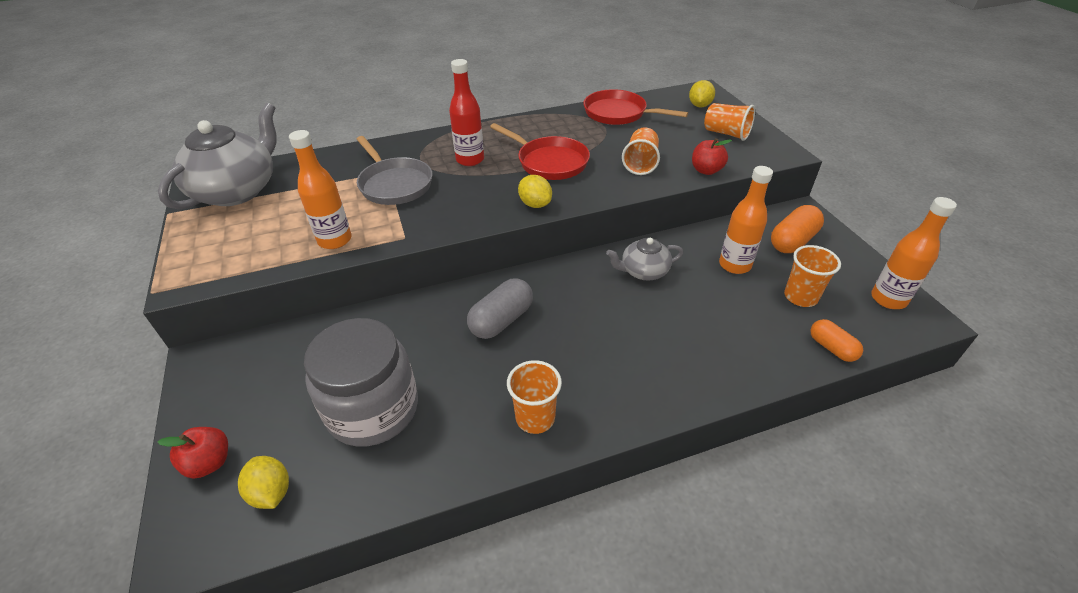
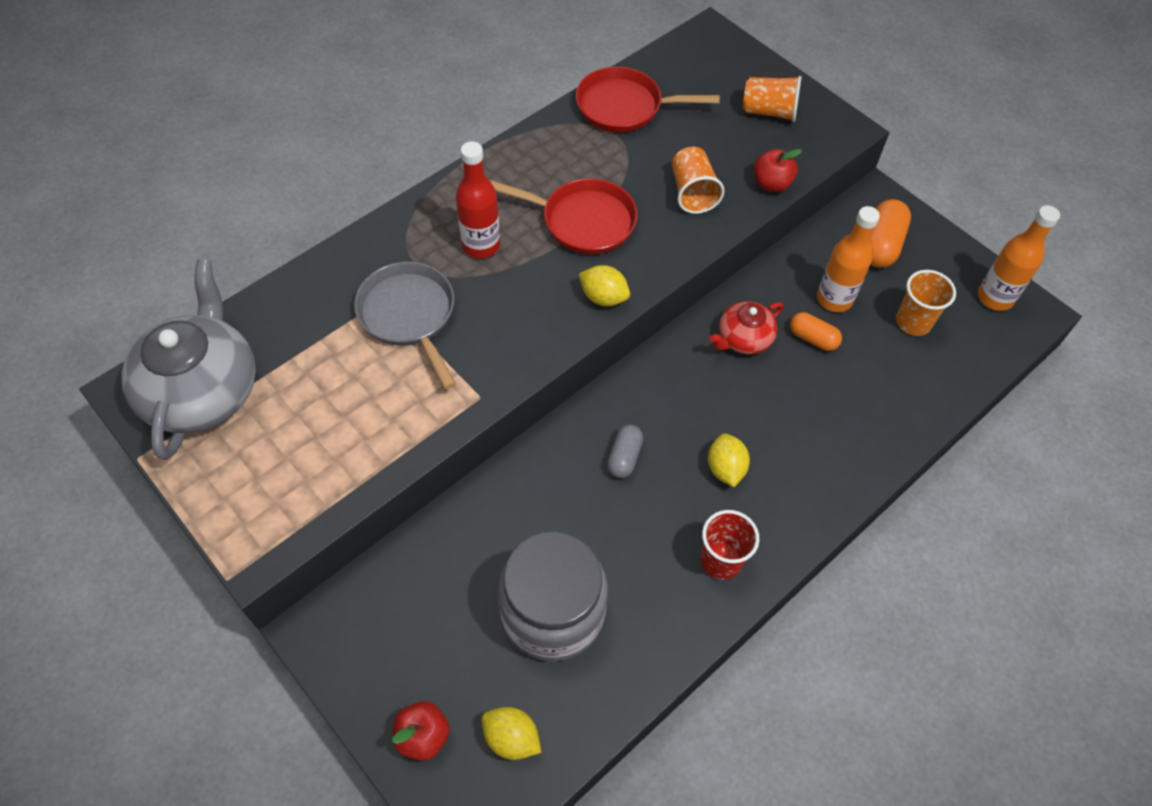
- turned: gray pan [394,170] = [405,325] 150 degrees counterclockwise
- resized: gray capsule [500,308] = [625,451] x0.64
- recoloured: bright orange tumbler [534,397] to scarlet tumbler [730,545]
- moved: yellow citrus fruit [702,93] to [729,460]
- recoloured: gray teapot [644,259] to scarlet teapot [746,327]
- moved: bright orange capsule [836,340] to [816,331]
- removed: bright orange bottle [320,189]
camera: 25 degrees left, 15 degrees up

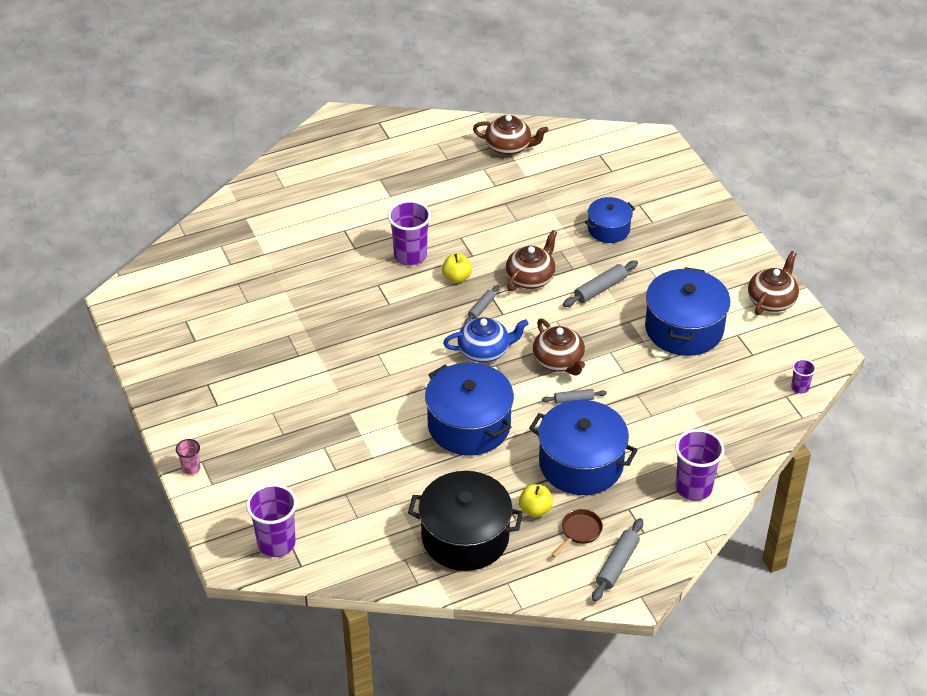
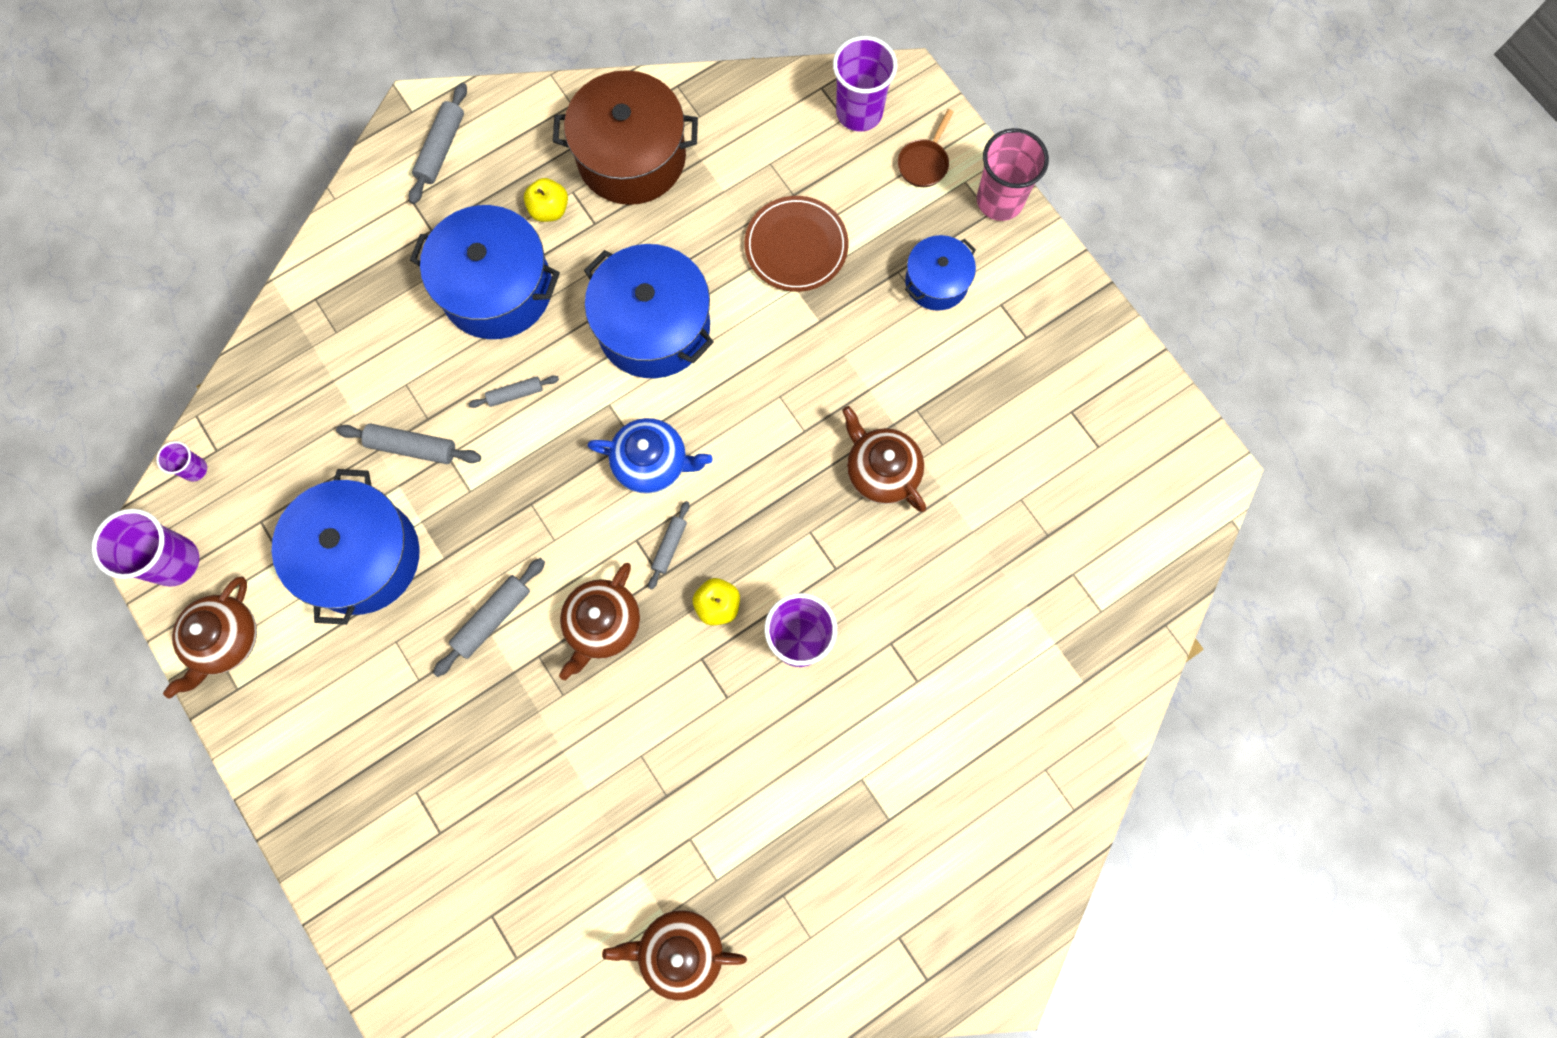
- moved: violet tumbler [699,465] to [145,548]
- added: gray rolling pin [408,444]
- recoloured: black pot [465,521] to brown pot [625,137]
- turned: cobalt teapot [486,340] = [650,456] 150 degrees counterclockwise
- added: brown plate [796,244]
- moved: brown teapot [559,347] to [884,459]
- moved: brown pan [577,533] to [926,148]
- moved: cobalt pot [610,220] to [940,273]
- resized: rose-pink tumbler [188,457] = [1013,174] x1.98
camera: 170 degrees right, 30 degrees up

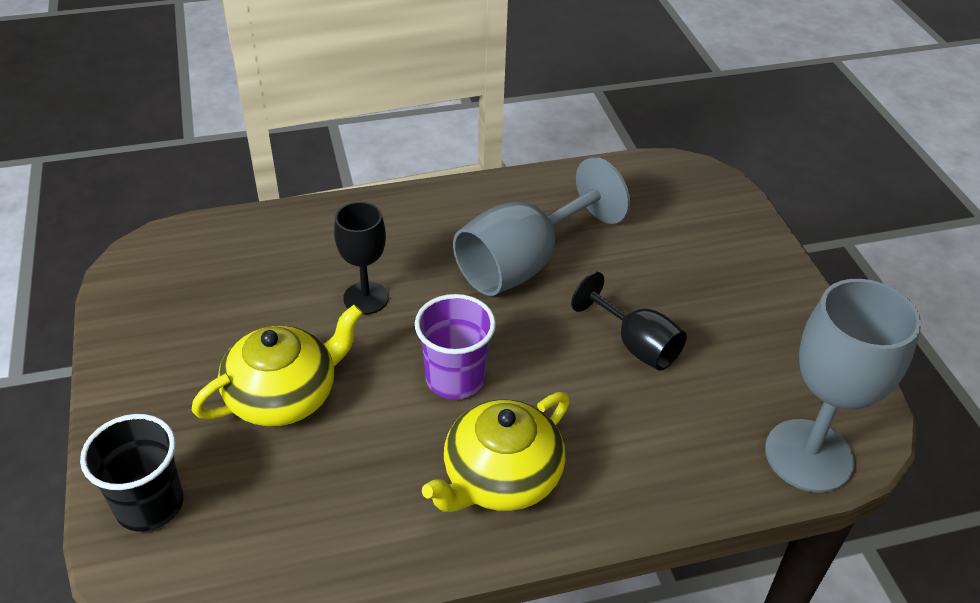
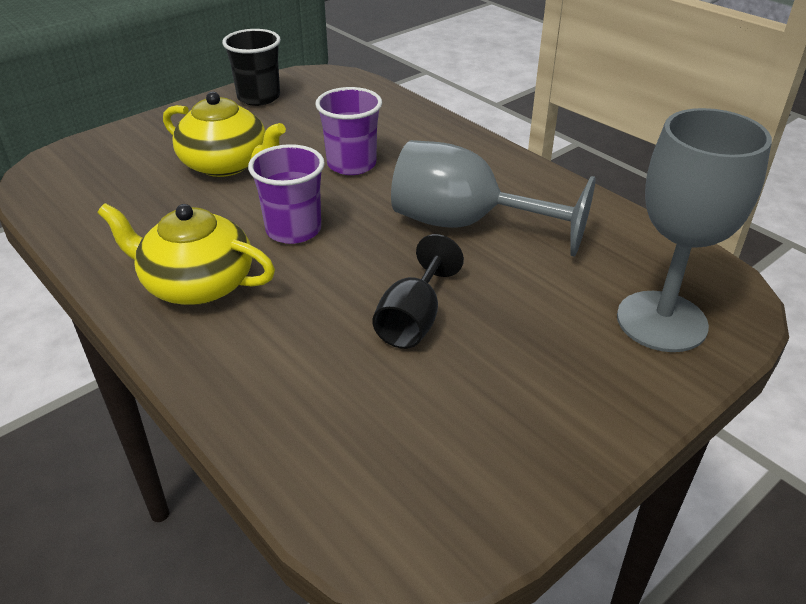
- moved: black tumbler [131,473] to [251,67]
- replaced: black chalice [361,258] to violet tumbler [348,131]
- moved: gray chalice [843,386] to [694,230]
camera: 65 degrees right, 5 degrees down

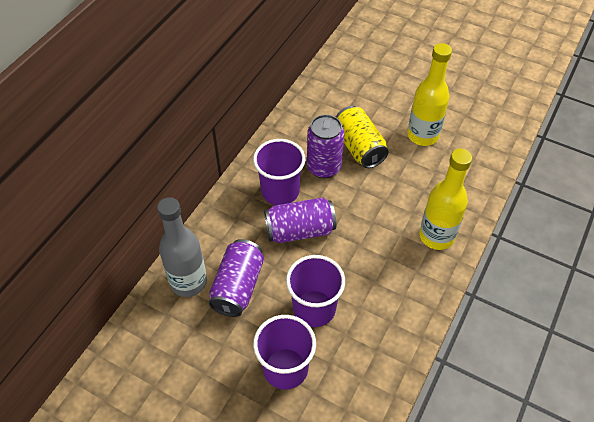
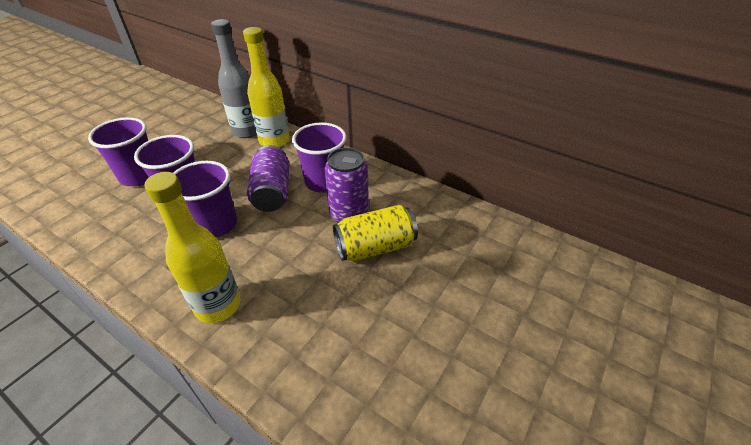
- added: violet tumbler [205,199]
- moved: yellow bottle [429,94] to [266,87]
- removed: violet soda can [236,278]
camera: 95 degrees right, 10 degrees down

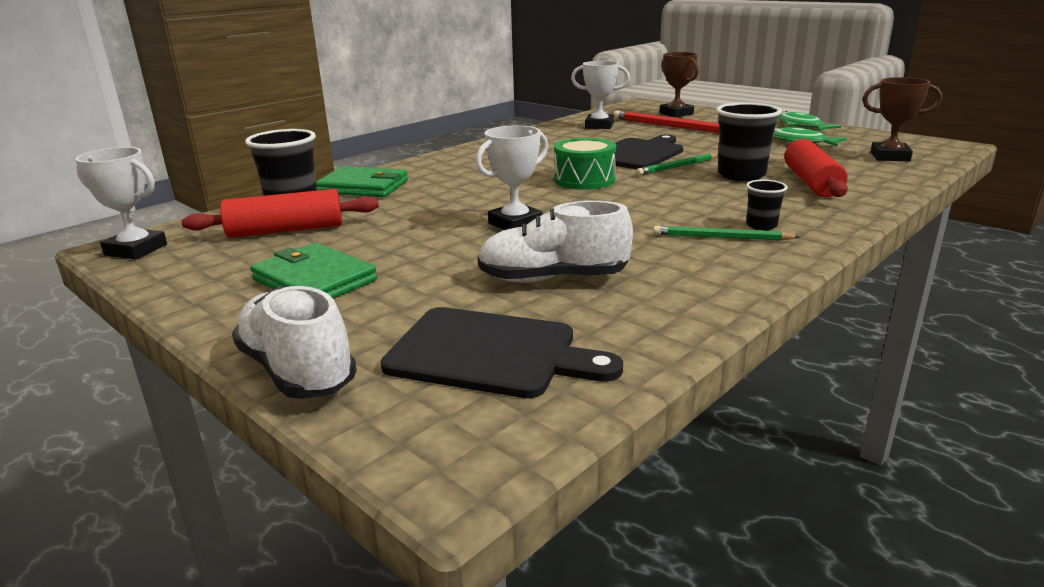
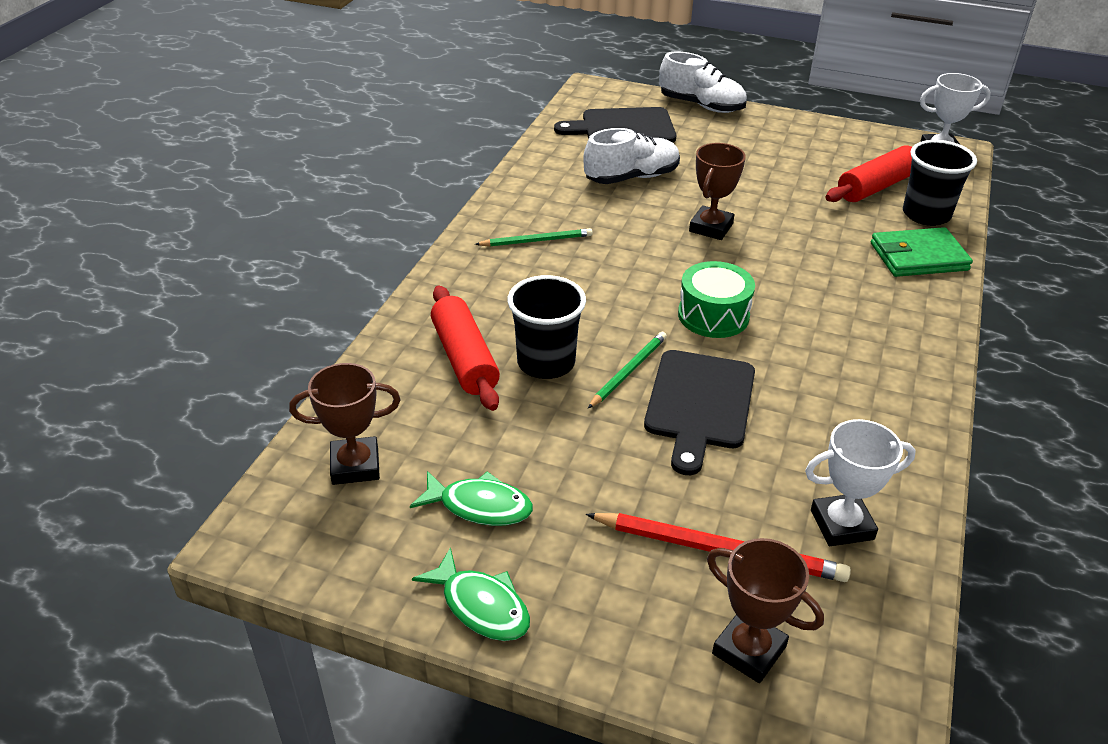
- recoloured: pure white prize cup [512,178] to brown prize cup [717,191]
- removed: leaf-green wallet [313,270]
- removed: black tumbler [767,205]
camera: 155 degrees right, 15 degrees up

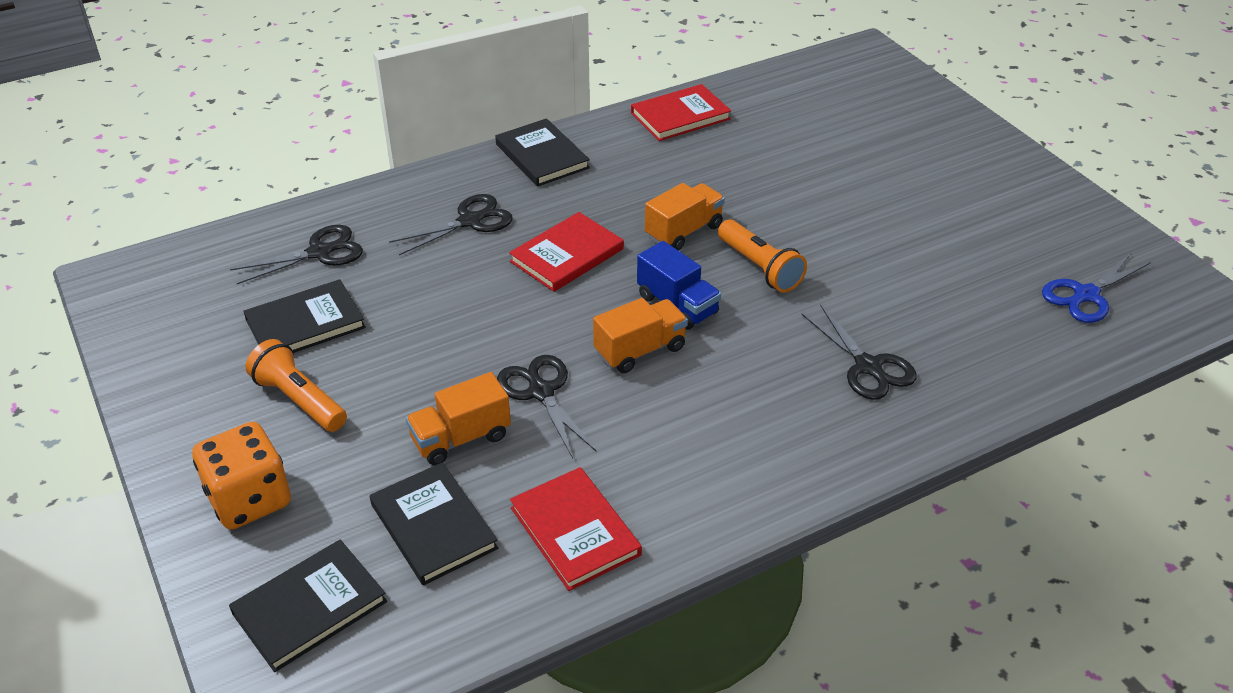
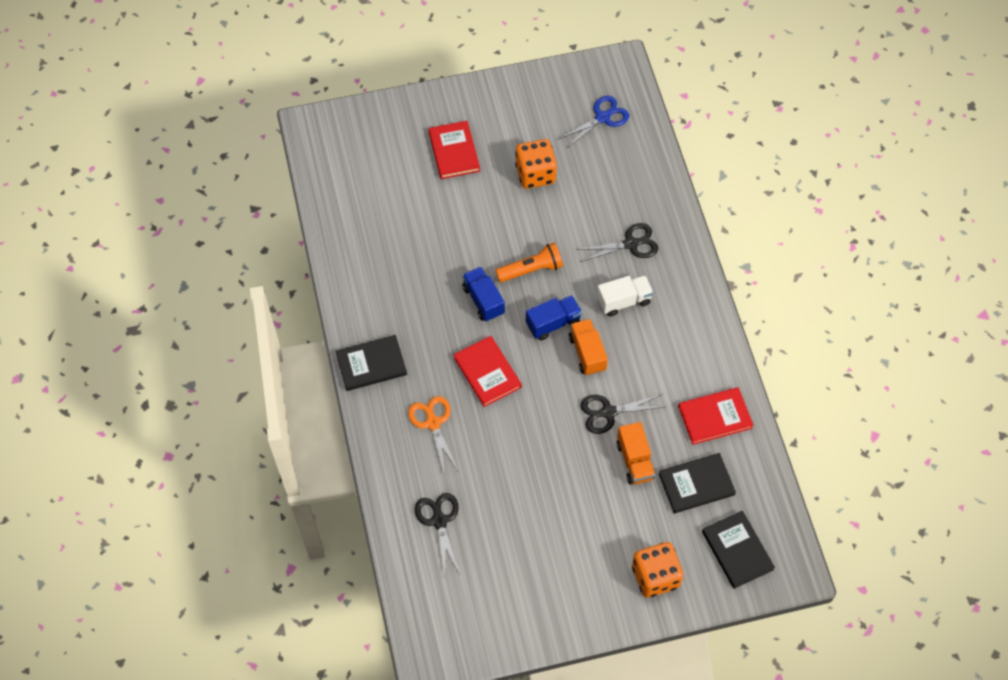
- recoloured: black shears [451,224] to bright orange shears [433,434]
- moved: scarlet hardback [681,112] to [454,150]
- recoloured: bright orange toy truck [685,217] to cobalt toy truck [483,294]
- added: bright orange die [536,164]
- turned: cobalt shears [1096,288] = [594,122] 105 degrees counterclockwise
- added: pure white toy truck [625,296]
- removed: black hardback [305,316]
- removed: bright orange torch [296,385]
camera: 75 degrees left, 20 degrees up

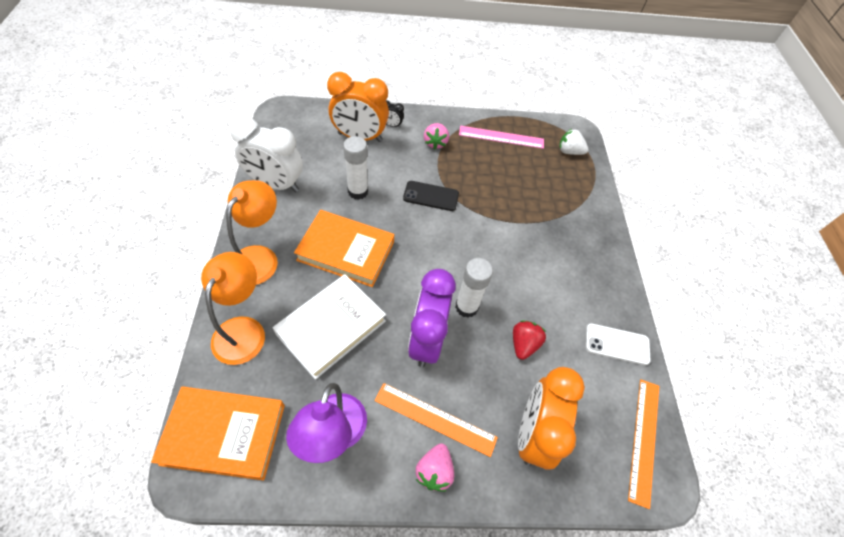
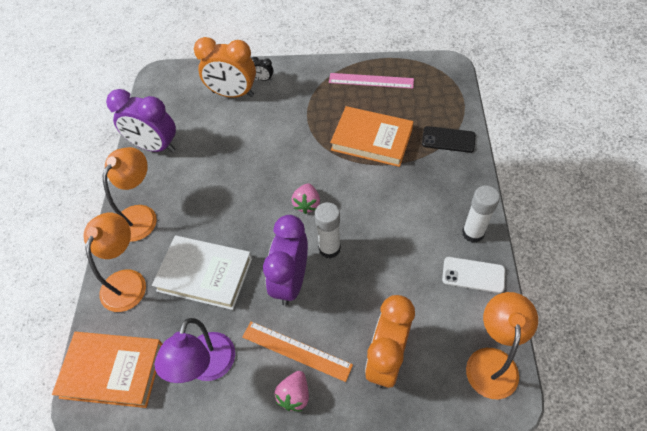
- recoloured: pure white alarm clock [266,154] to violet alarm clock [141,121]
- turned: pure white hardback [329,326] = [202,273] 60 degrees clockwise
- moved: rose-pink toy strawberry [436,136] to [306,198]
- moved: bright orange hardback [344,248] to [372,136]
- moved: black smartphone [431,196] to [448,139]
- moved: pure white stick of glue [355,168] to [481,214]
- replaced: bright orange measuring stick [643,444] to bright orange lamp [502,345]
- removed: scarlet toy strawberry [529,340]
- removed: pure white toy strawberry [574,142]
camera: 10 degrees right, 0 degrees up

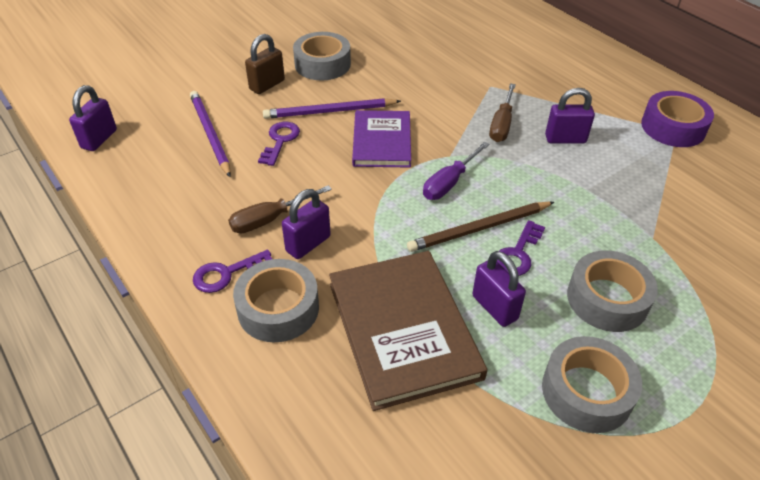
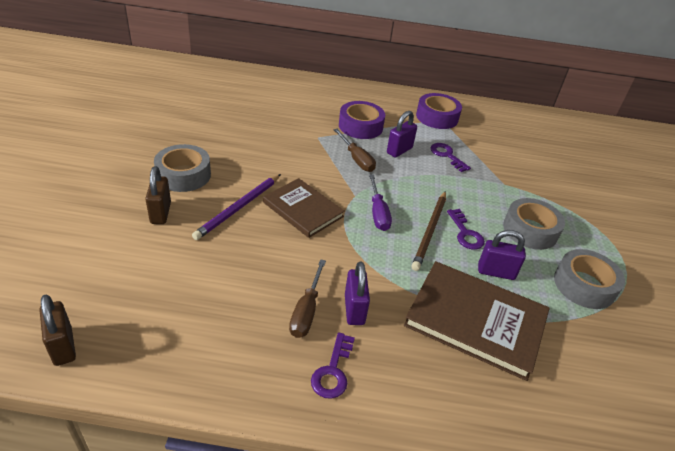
- recoloured: violet padlock [93,118] to brown padlock [57,330]
- recoloured: violet hardback [381,139] to brown hardback [304,208]
- added: violet roll of tape [362,120]
- moved: violet door key [279,144] to [450,157]
- removed: violet lead pencil [210,134]
- removed: gray roll of tape [276,300]
camera: 50 degrees left, 5 degrees down

